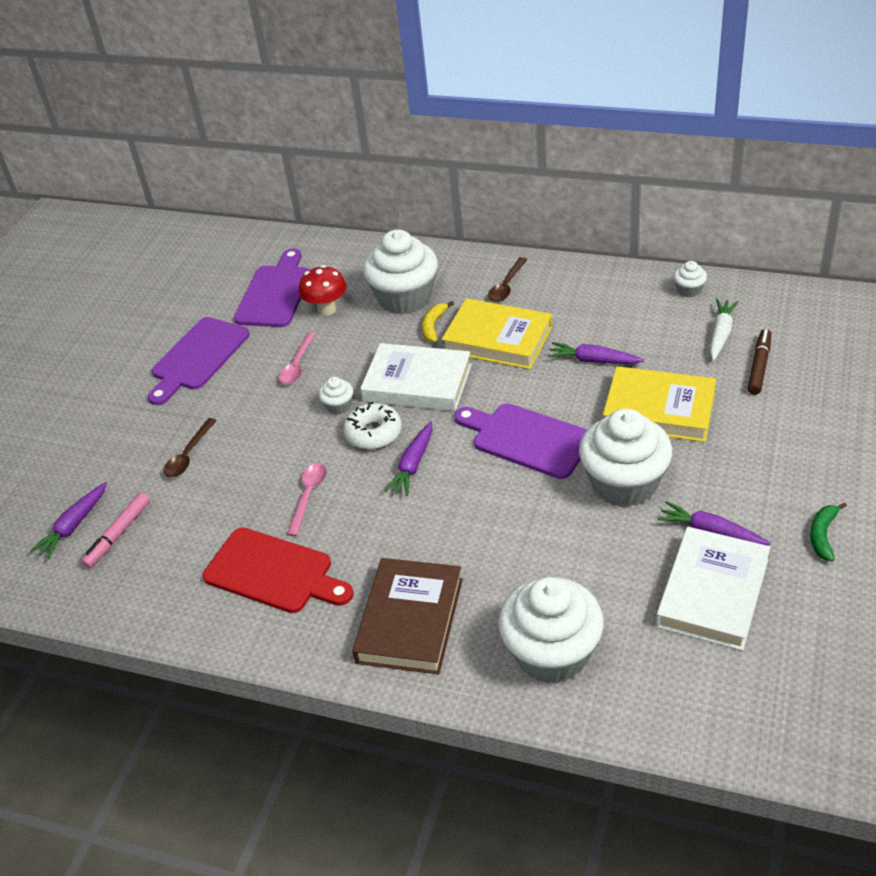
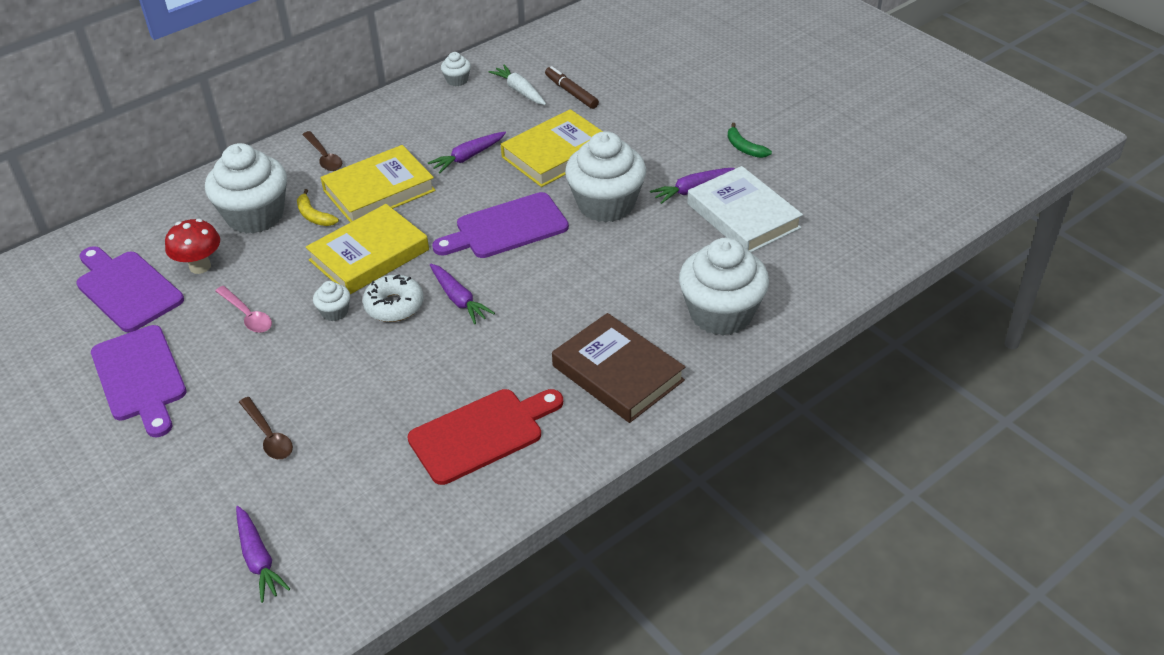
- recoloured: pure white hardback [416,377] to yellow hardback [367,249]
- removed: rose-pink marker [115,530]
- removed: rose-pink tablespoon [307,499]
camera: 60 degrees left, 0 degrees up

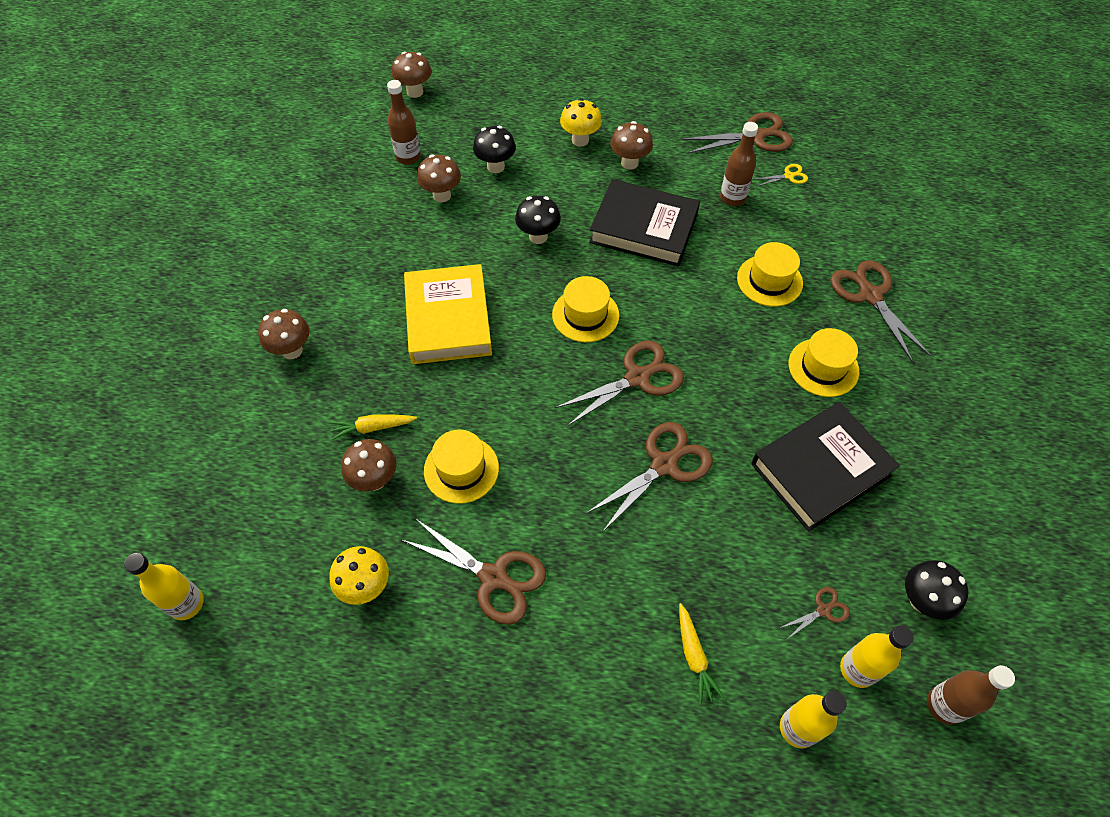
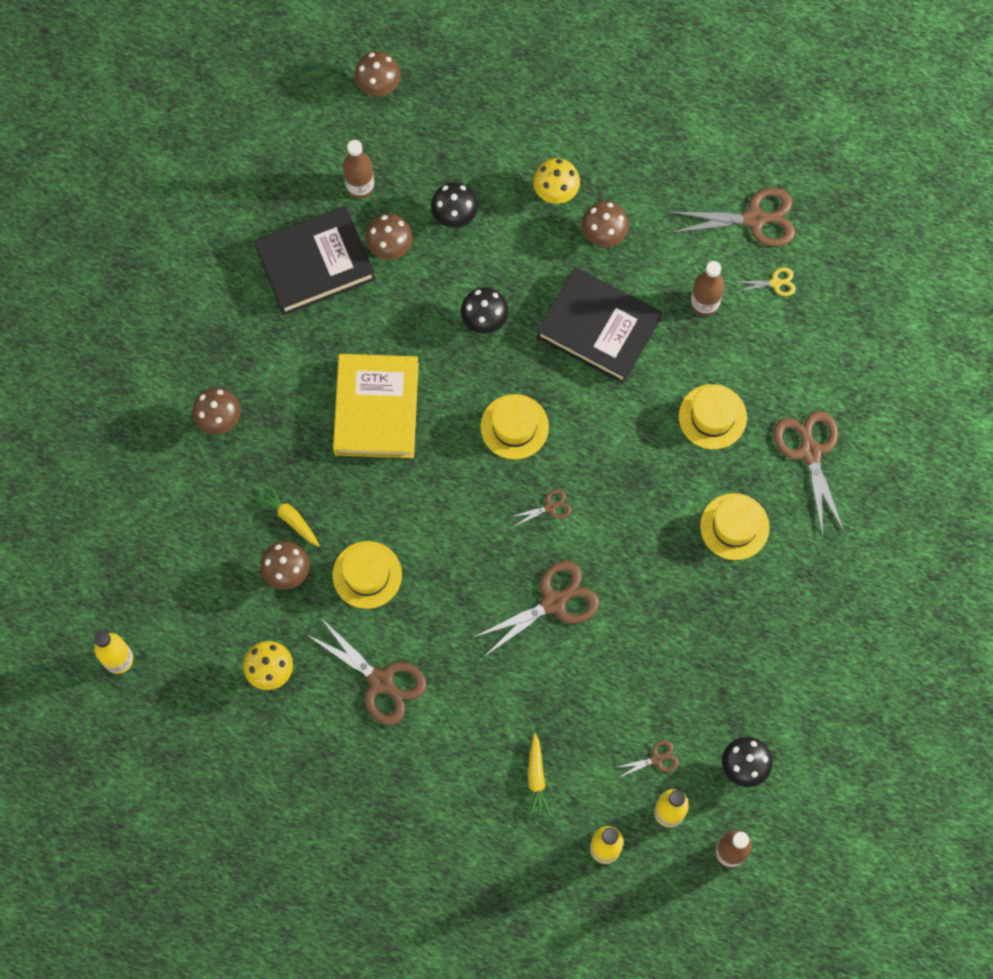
- moved: black hardback [825,466] to [314,260]
- turned: yellow root vegetable [373,427] = [288,515] 45 degrees clockwise
- resized: brown shears [619,383] = [541,508] x0.48
camera: 10 degrees right, 15 degrees up

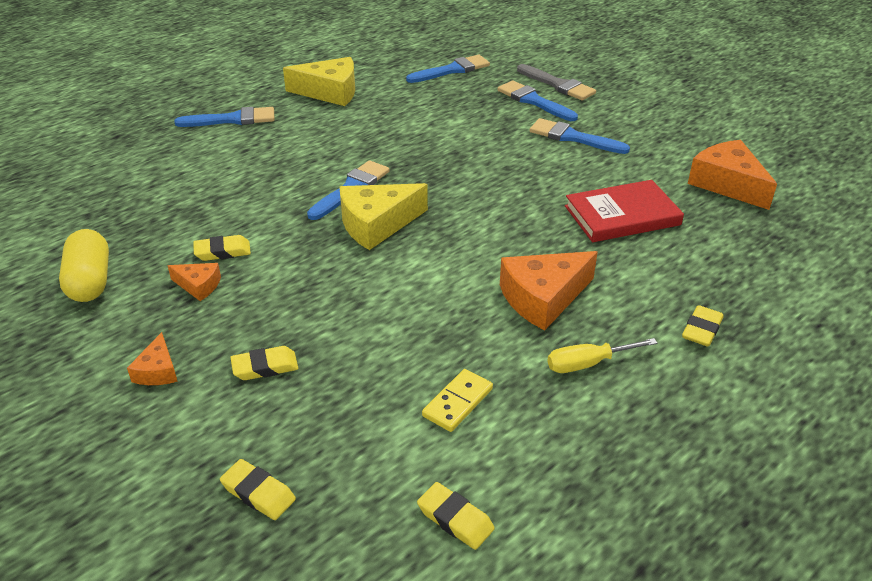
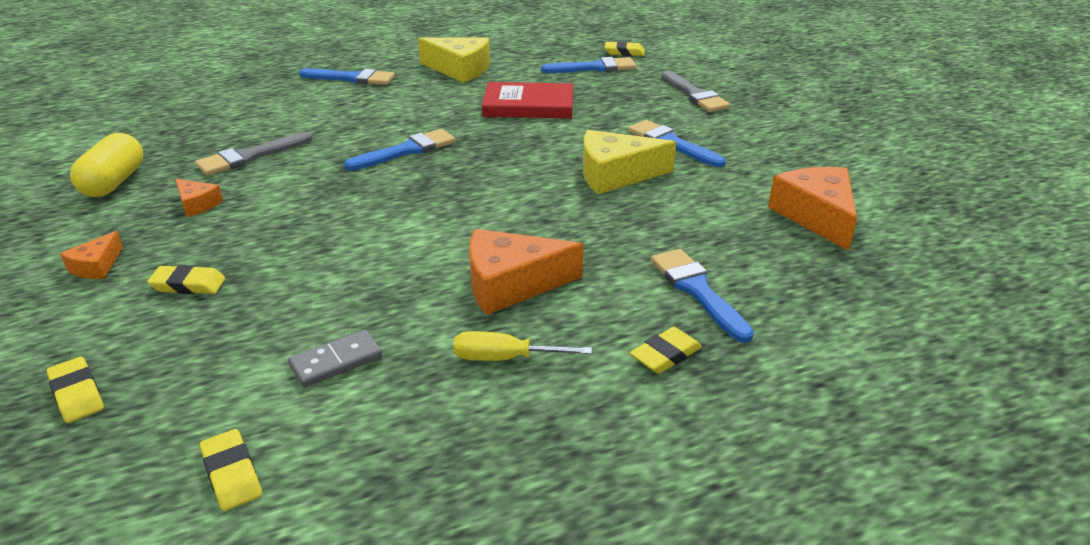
- added: gray paint brush [254,153]
- recoloured: yellow domino [457,400] to gray domino [335,359]
- moved: scarlet hardback [624,211] to [527,100]
- moved: yellow cheese wedge [383,216] to [629,162]
- moved: yellow eraser [222,248] to [625,48]
- moved: cobalt paint brush [538,100] to [702,296]
camera: 20 degrees right, 5 degrees down

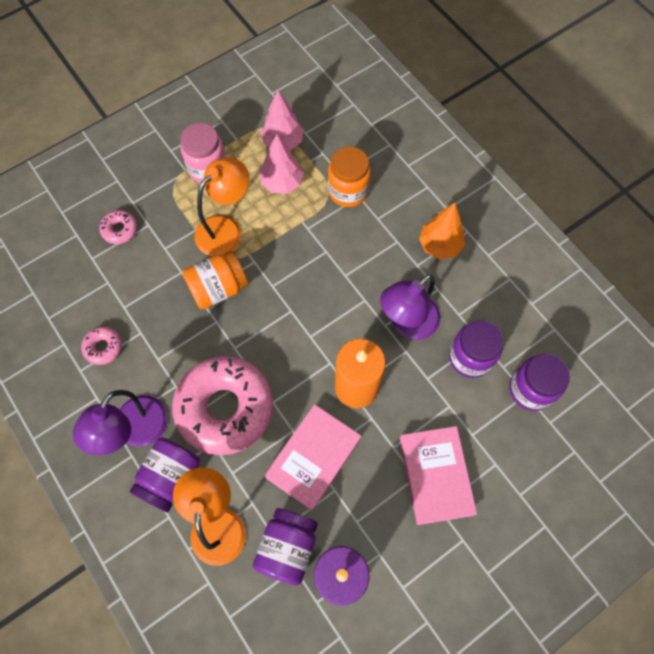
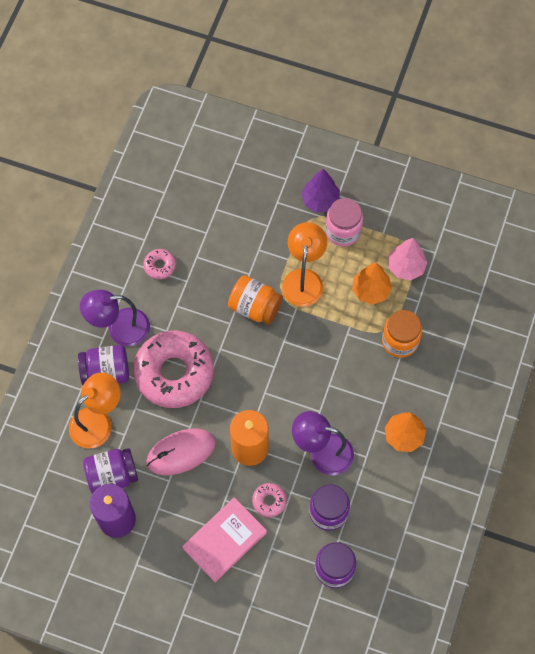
- replaced: rose-pink hardback [312,457] to rose-pink computer mouse [181,452]
- moved: rose-pink donut [118,227] to [269,500]
- turned: bright orange lamp [221,206] = [304,264] 90 degrees counterclockwise
- added: violet toy tree [320,191]
- recoloured: rose-pink toy tree [282,164] to bright orange toy tree [372,283]
camera: 55 degrees right, 0 degrees up

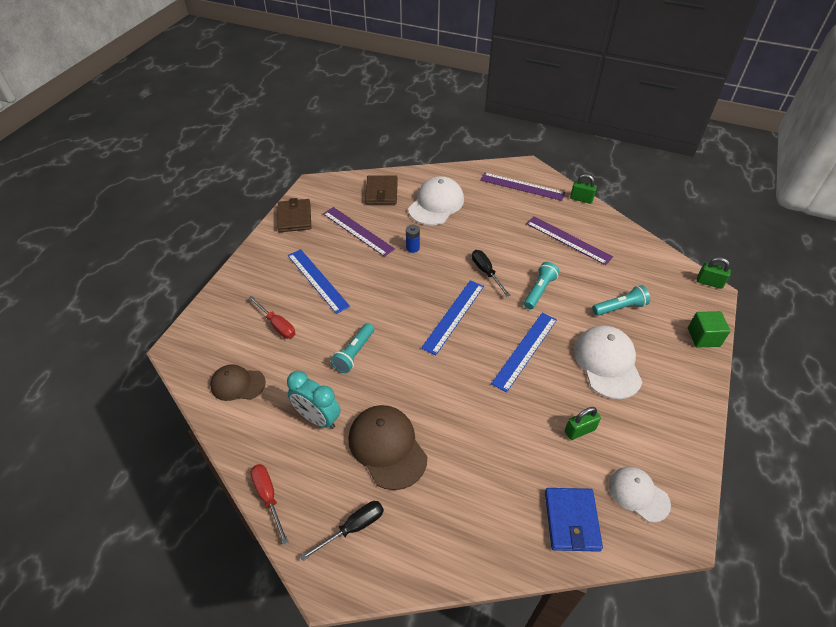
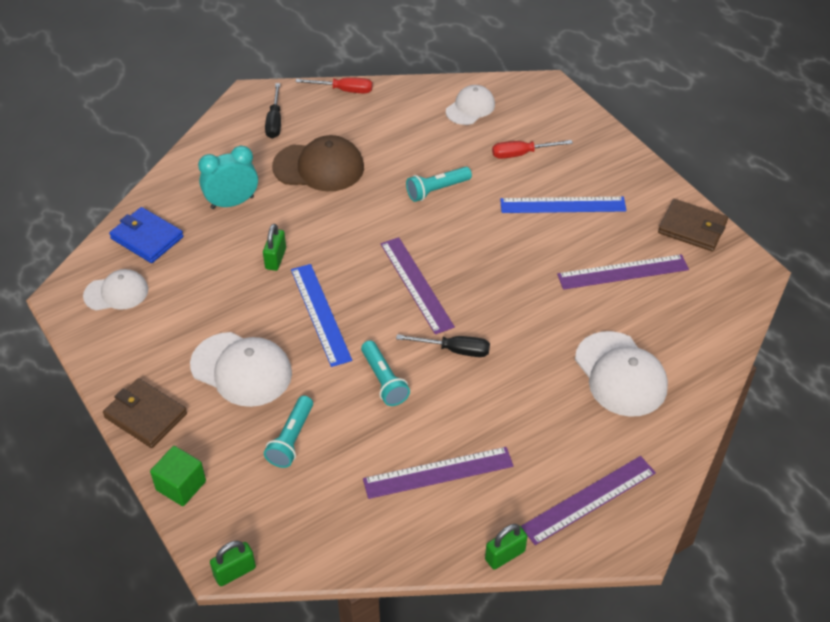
- moved: brown wallet [381,189] to [145,413]
- moved: teal alarm clock [314,400] to [228,177]
- moved: leaf-green padlock [583,423] to [274,247]
- recoloured: cobalt measuring stick [452,317] to violet measuring stick [418,285]
- turned: teal torch [352,348] = [439,184] 90 degrees counterclockwise
- recoloured: brown cap [238,382] to pure white cap [470,105]
- removed: cobalt power cell [413,239]
camera: 125 degrees right, 0 degrees up

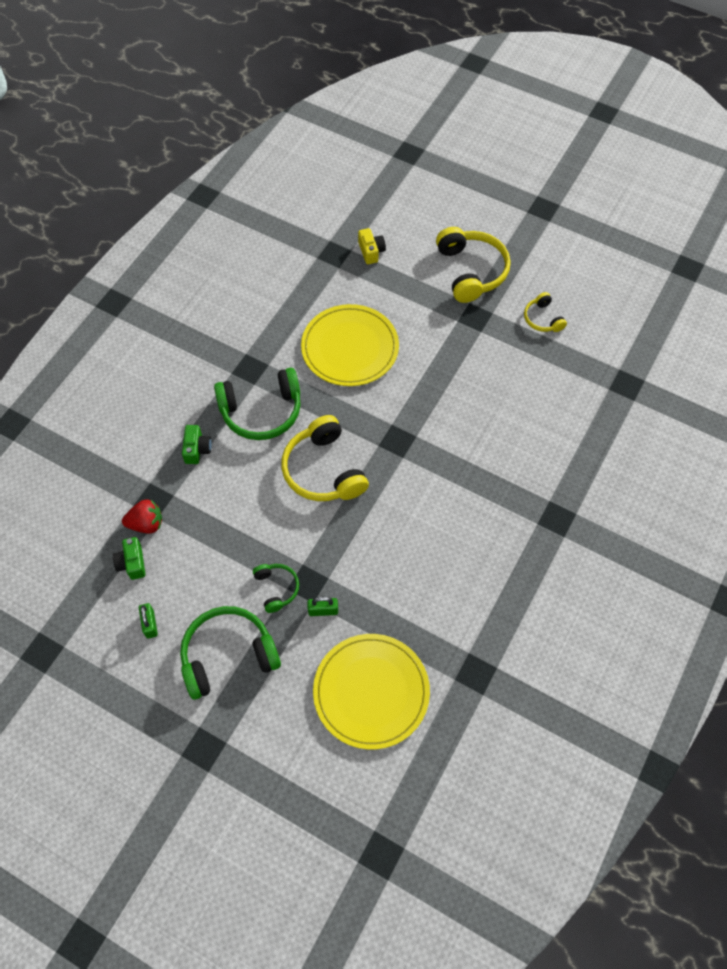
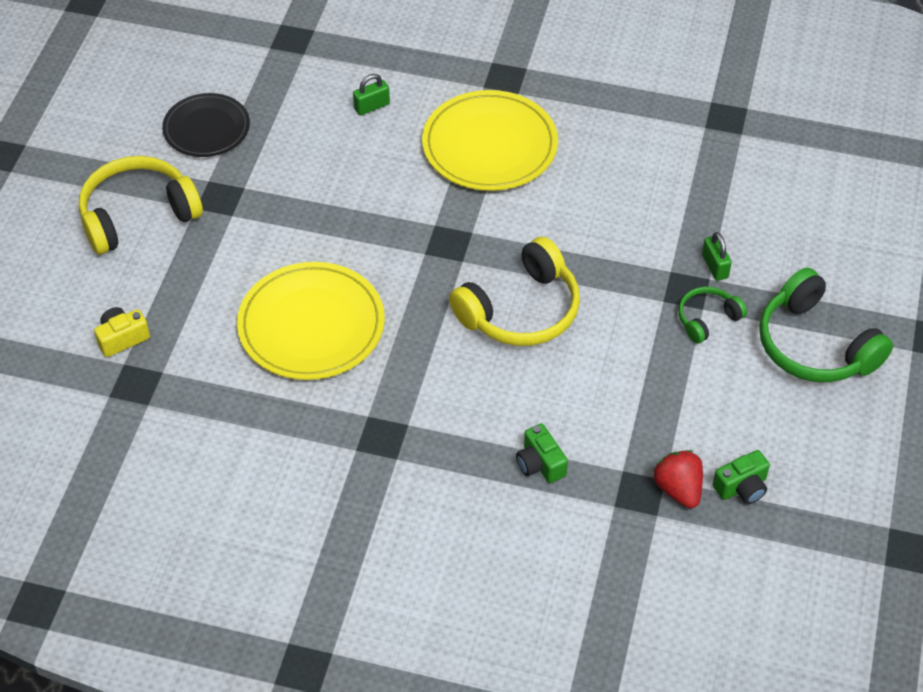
- replaced: yellow over-ear headphones [545,312] to black plate [206,125]
- moved: leaf-green padlock [148,621] to [371,94]
- moved: yellow plate [371,692] to [490,140]
- turned: leaf-green photo camera [197,444] = [542,453] 105 degrees counterclockwise
- removed: leaf-green over-ear headphones [257,404]
camera: 105 degrees left, 10 degrees down

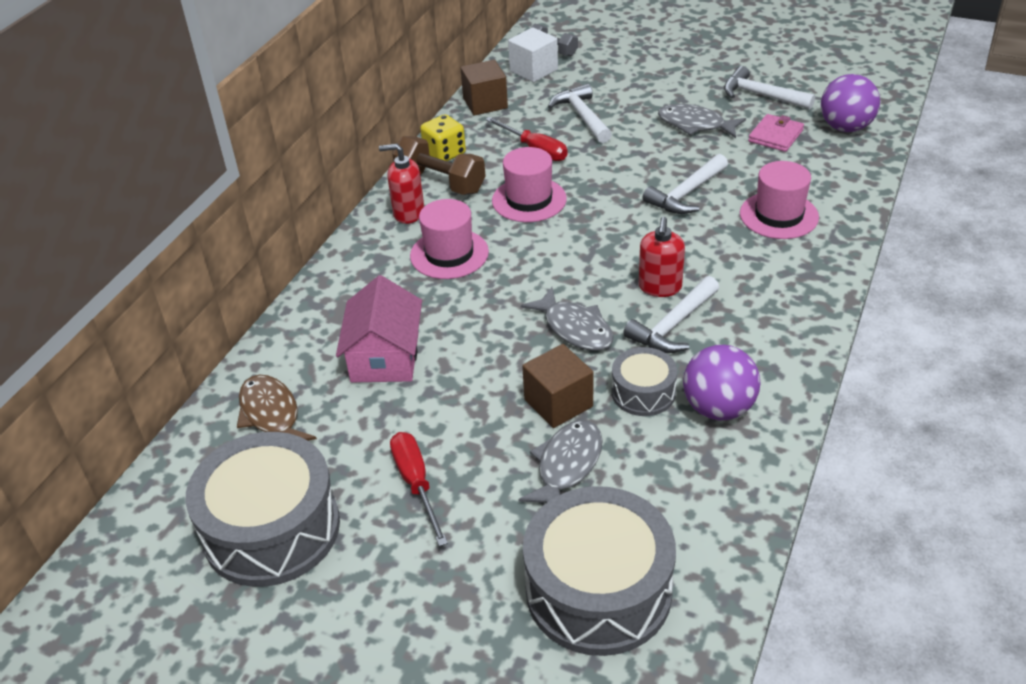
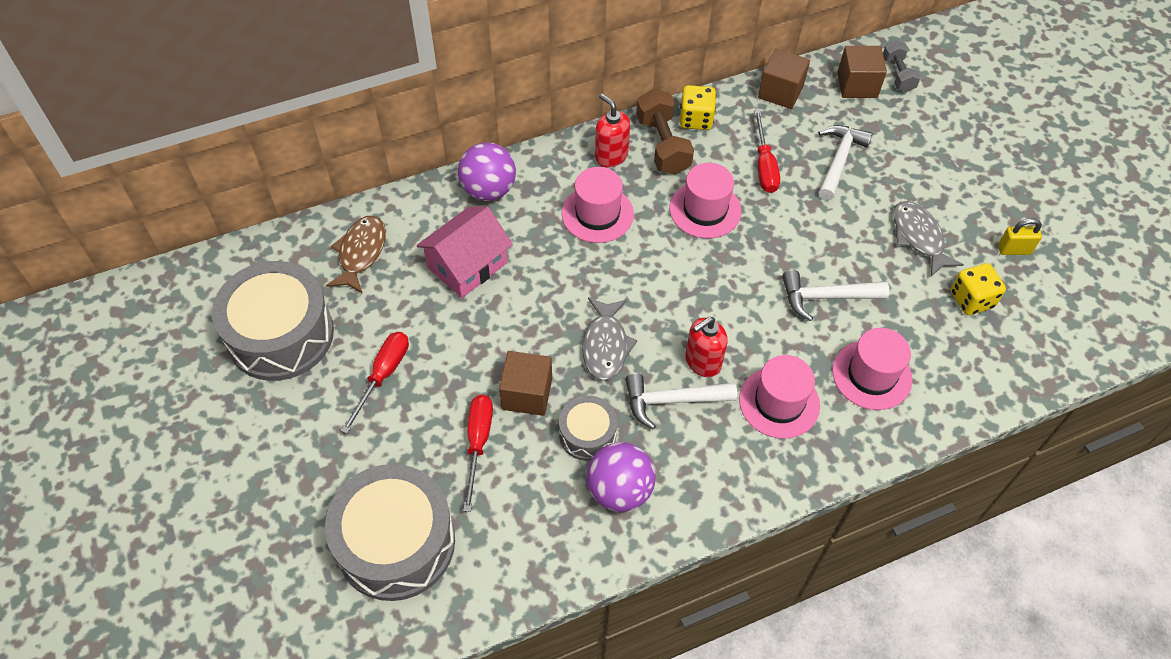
- moved: violet ball [850,103] to [487,171]
- replaced: gray fish figure [560,461] to scarlet hand screwdriver [478,453]
- added: rose-pink tall hat [779,397]
- recoloured: pure white cube [533,54] to brown cube [862,72]
- replaced: rose-pink wallet [776,133] to yellow die [978,289]
- replaced: pure white claw hammer [769,87] to yellow padlock [1020,236]
camera: 40 degrees right, 15 degrees up

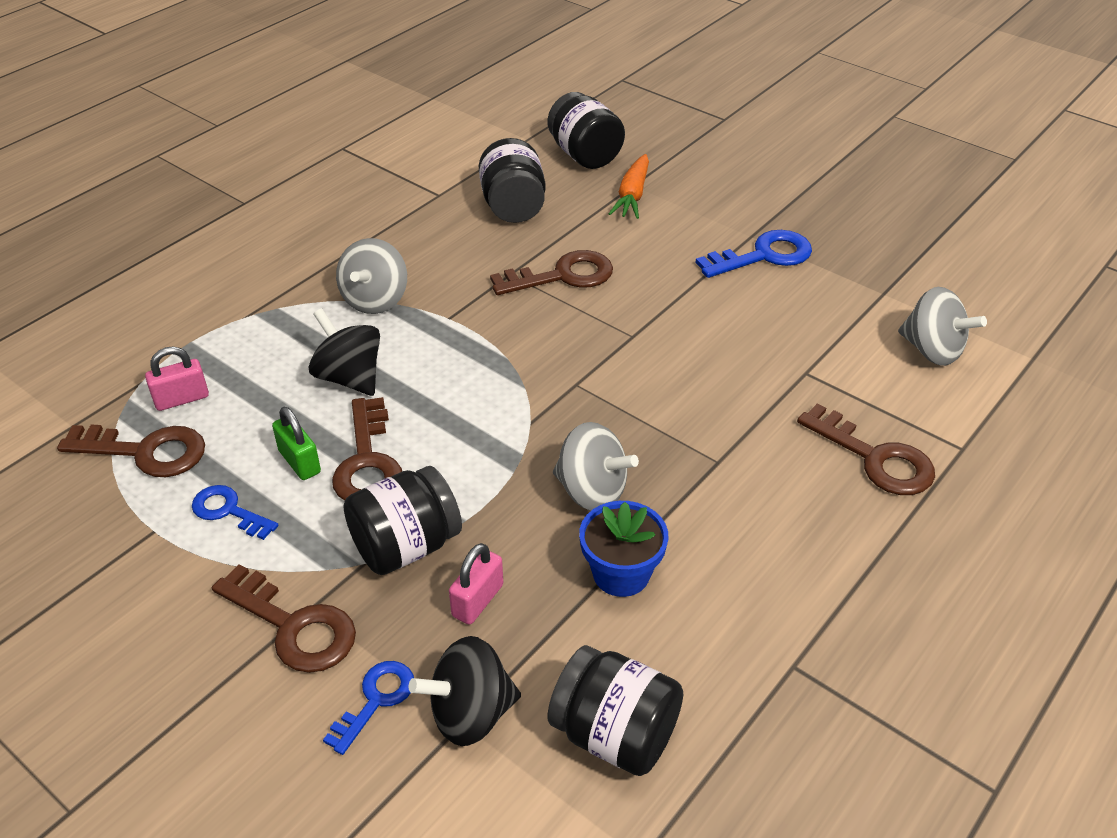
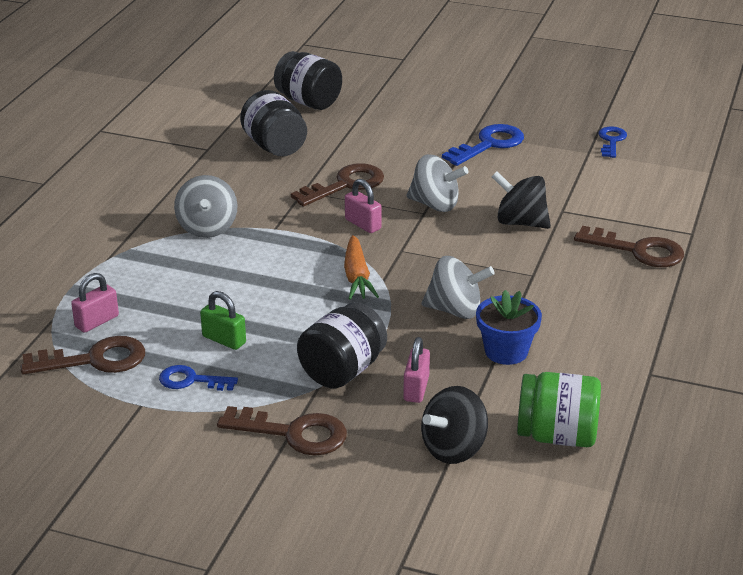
- moved: bright orange root vegetable [629,186] to [361,267]
- added: rose-pink padlock [363,206]
- moved: gray toy top [942,326] to [437,183]
- moved: black toy top [344,352] to [521,200]
- recoloured: black preserve jar [615,710] to leaf-green preserve jar [559,409]
- moved: cobalt door key [368,708] to [613,142]
- removed: brown door key [367,449]
camera: 20 degrees left, 10 degrees down

